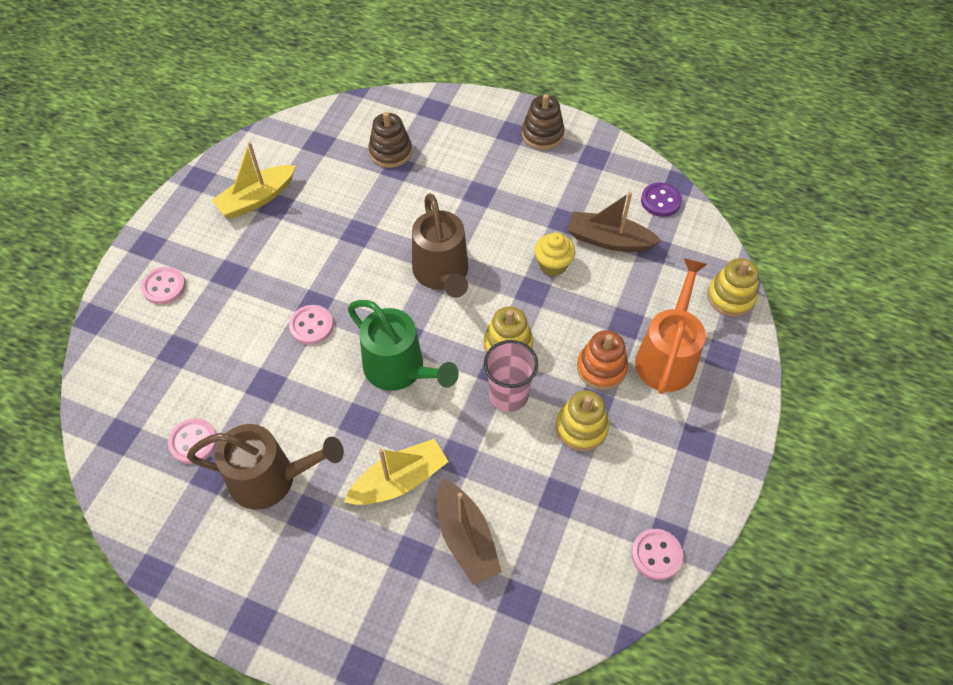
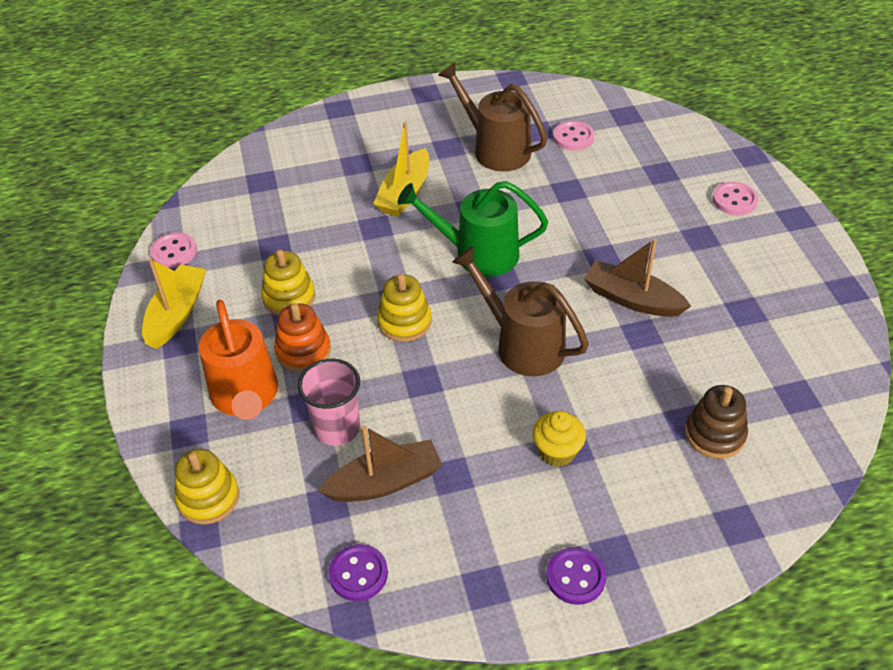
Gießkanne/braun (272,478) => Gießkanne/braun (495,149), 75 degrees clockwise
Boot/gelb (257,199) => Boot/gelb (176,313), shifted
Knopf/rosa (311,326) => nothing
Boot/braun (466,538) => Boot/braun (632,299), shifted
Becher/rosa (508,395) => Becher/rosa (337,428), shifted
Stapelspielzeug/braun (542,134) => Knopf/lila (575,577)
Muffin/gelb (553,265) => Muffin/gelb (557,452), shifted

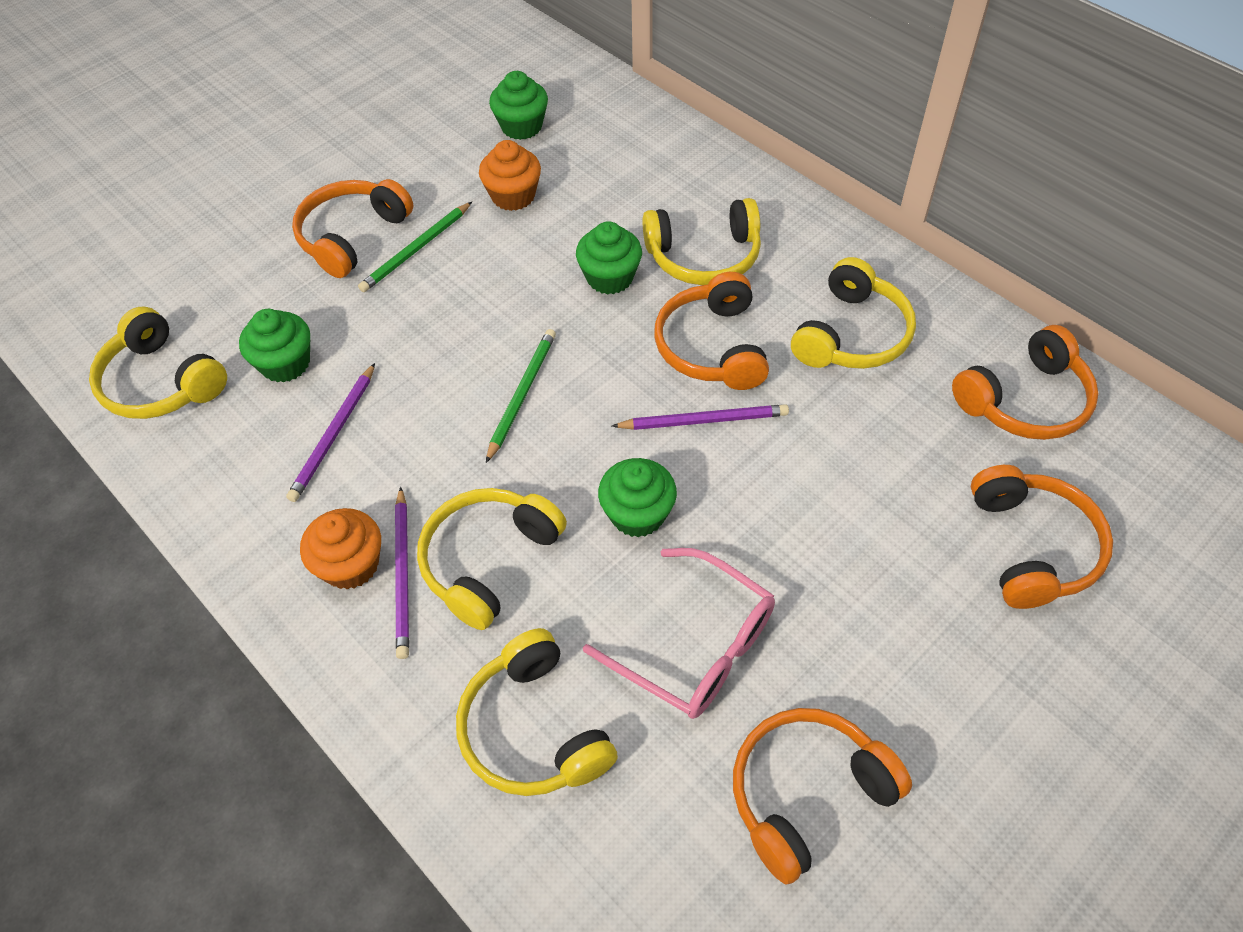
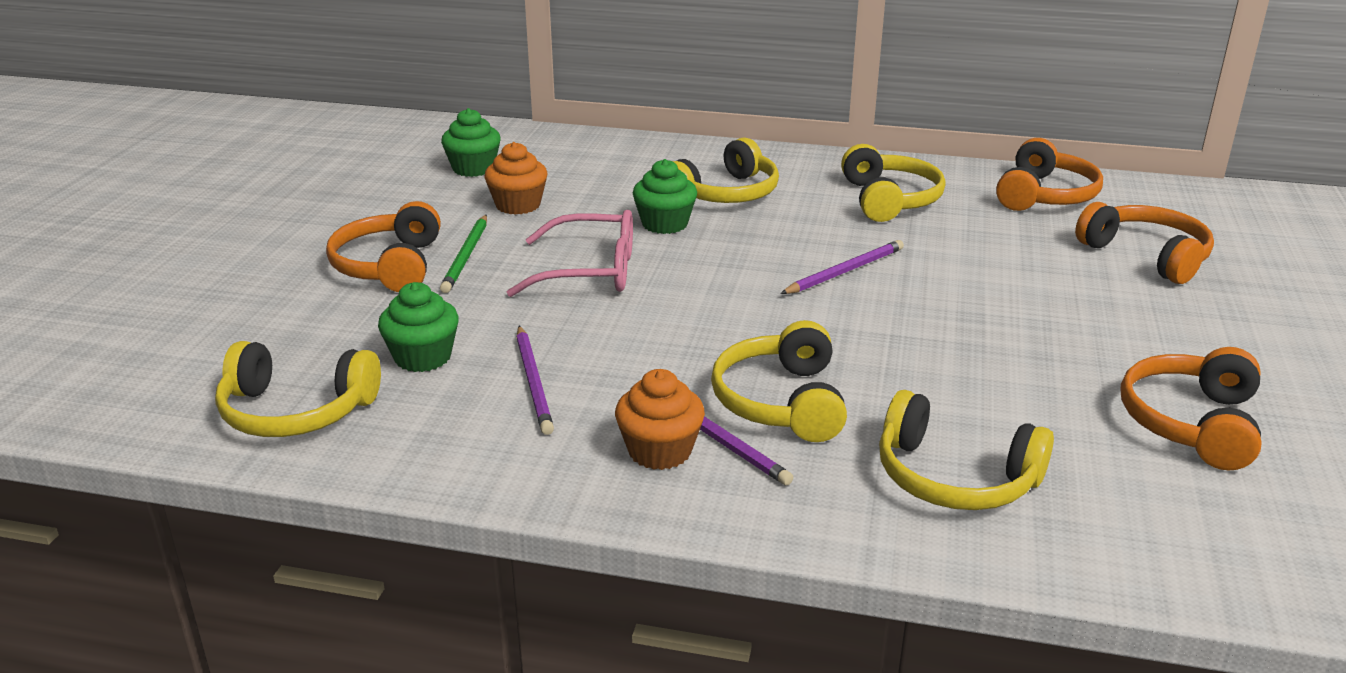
Bleistift/grün (522,394) => nothing
Brille/rosa (696,646) => Brille/rosa (591,271), shifted
Muffin/grün (637,514) => nothing
Kopfhörer/orange (711,347) => nothing

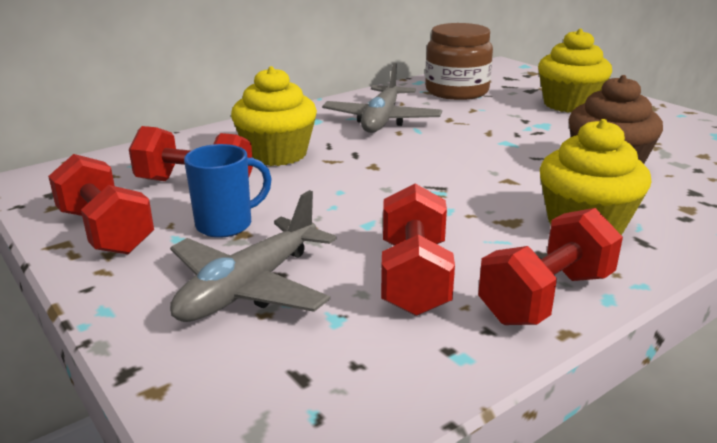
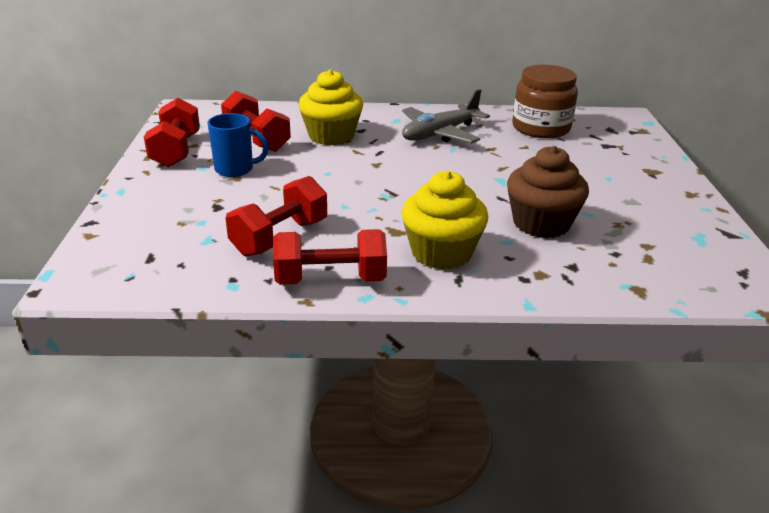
Flugzeug/grau (249,287) => nothing
Muffin/gelb (569,104) => nothing

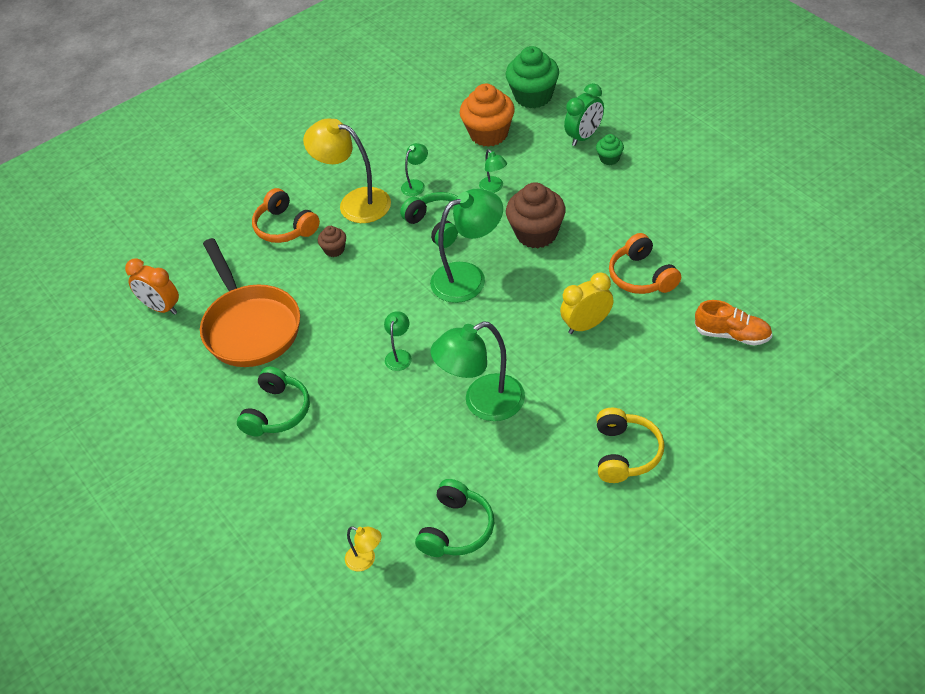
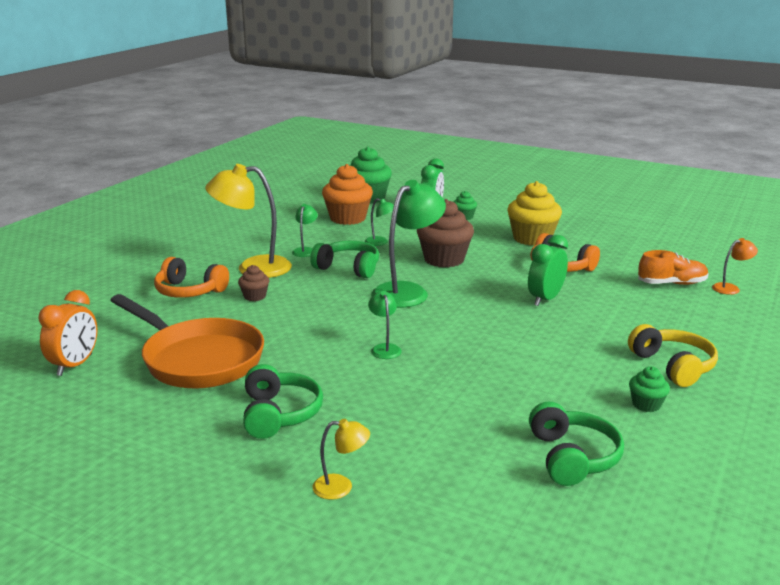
Wecker/orange (161,308) => Wecker/orange (75,365), 75 degrees counterclockwise
Lampe/gelb (366,560) => Lampe/gelb (341,487), shifted
Lampe/grün (483,403) => nothing
Wecker/gelb (587,325) => Wecker/grün (545,299)
nothing => Muffin/gelb (532,238)
nothing => Muffin/grün (646,404)
nothing => Lampe/orange (730,288)

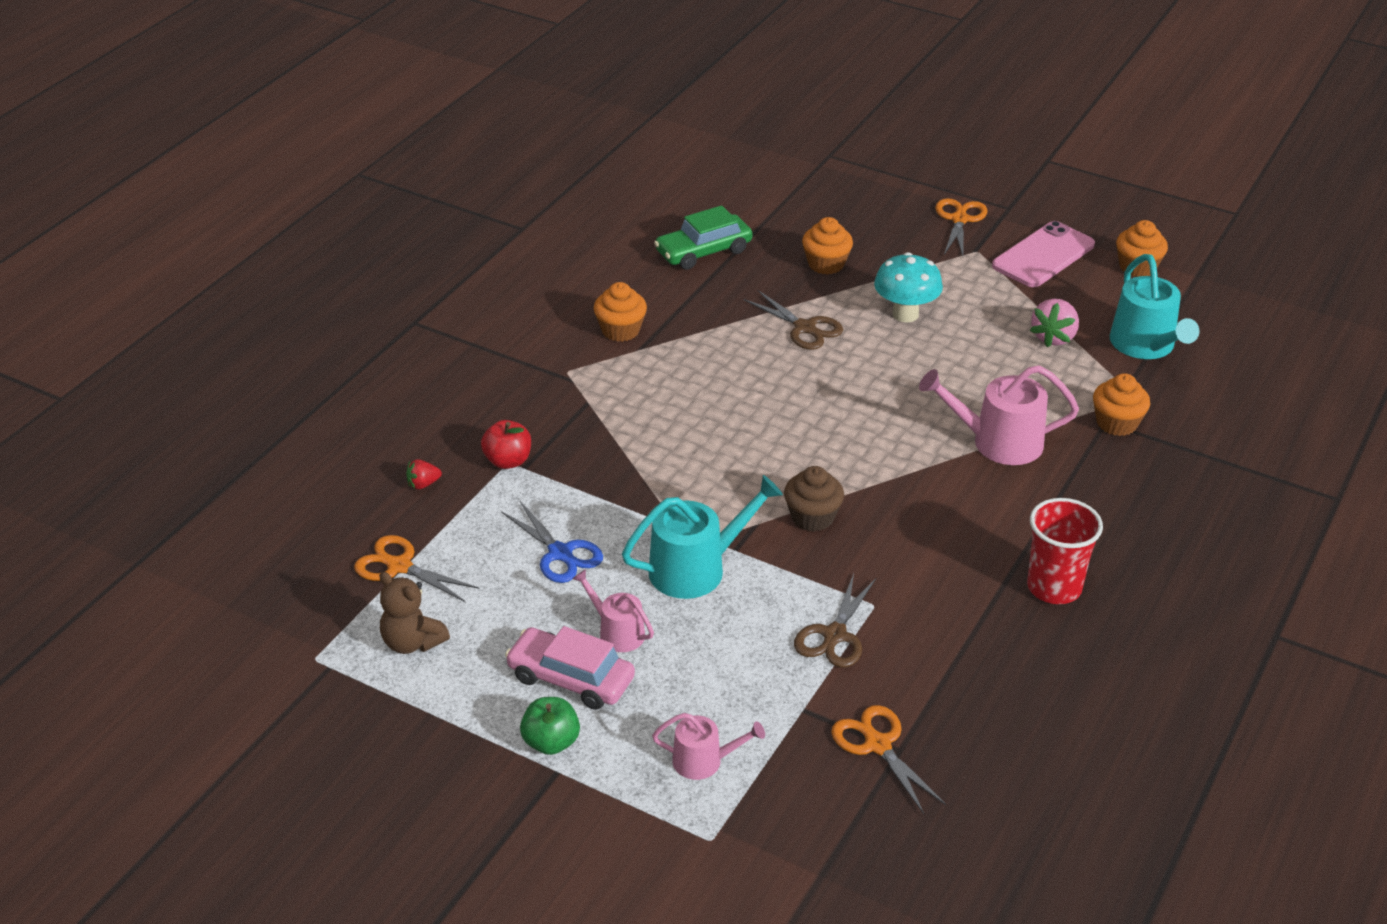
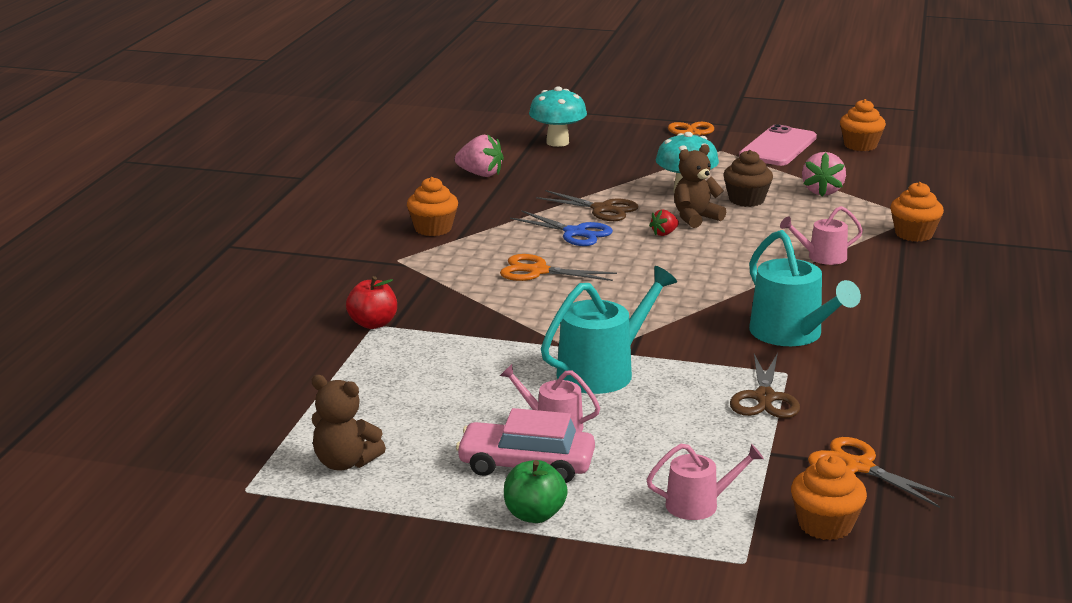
Schere/orange (399,566) => Schere/orange (538,271), shifted
Erdbeere/rot (423,484) => Erdbeere/rot (664,233), shifted
Schere/blau (560,553) => Schere/blau (575,233), shifted
Auto/grün (703,251) => Erdbeere/rosa (480,174)
Muffin/braun (812,517) => Muffin/braun (746,200), shifted
Muffin/orange (826,264) => Muffin/orange (825,525), shifted
Gießkanne/rosa (998,442) => Gießkanne/rosa (822,257), x0.59
Becher/rot (1054,587) => nothing
Gießkanne/türkis (1145,345) => Gießkanne/türkis (791,334), shifted
nothing => Pilz/türkis (557,142)
nothing => Teddybär/braun (695,218)

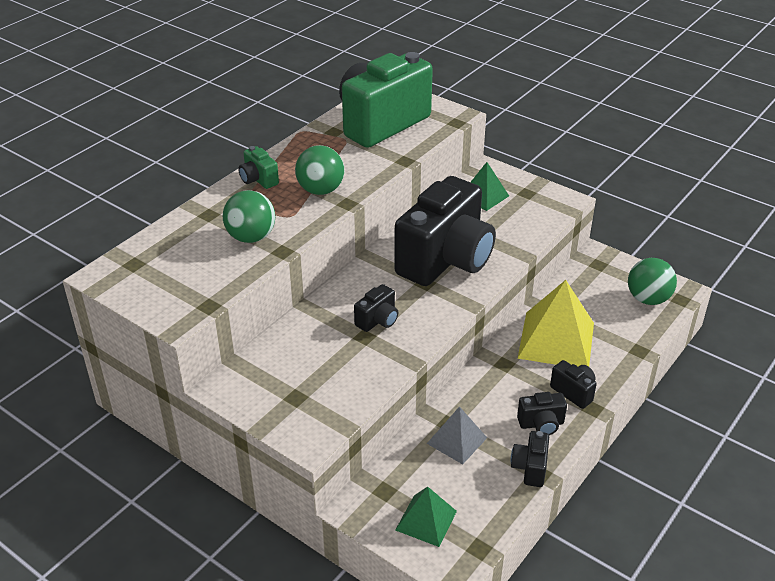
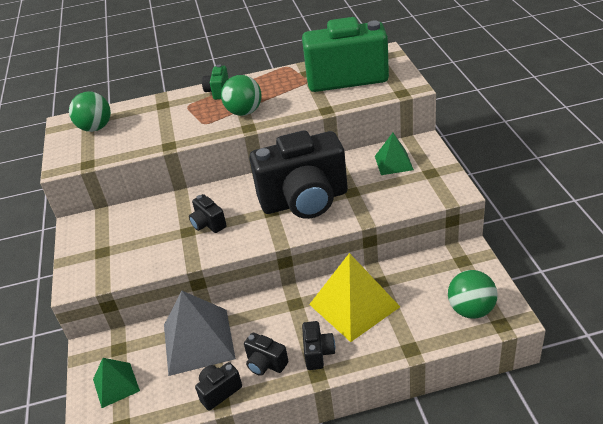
Ball/grün (251,237) => Ball/grün (96,128), shifted
Kamera/schwarz (378,320) => Kamera/schwarz (208,224), 60 degrees clockwise
Pyramide/grau (457,440) => Pyramide/grau (198,341), x1.76

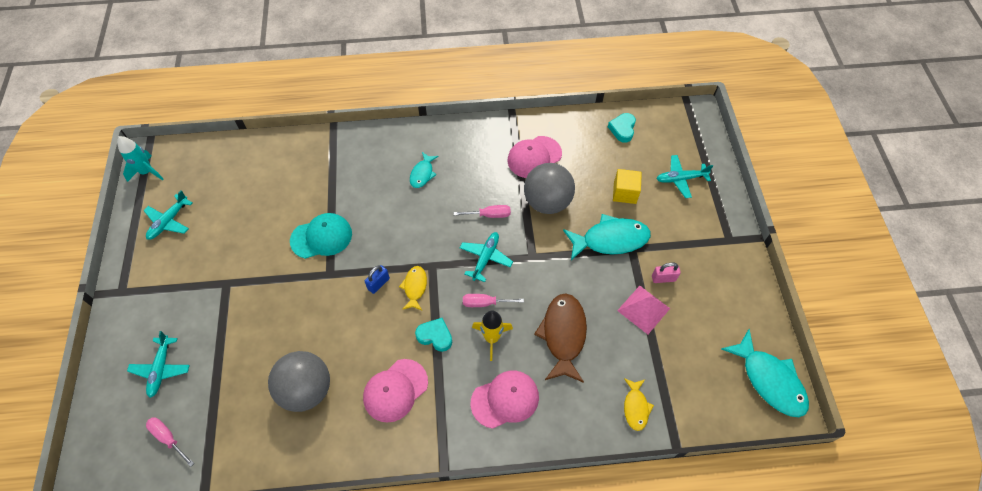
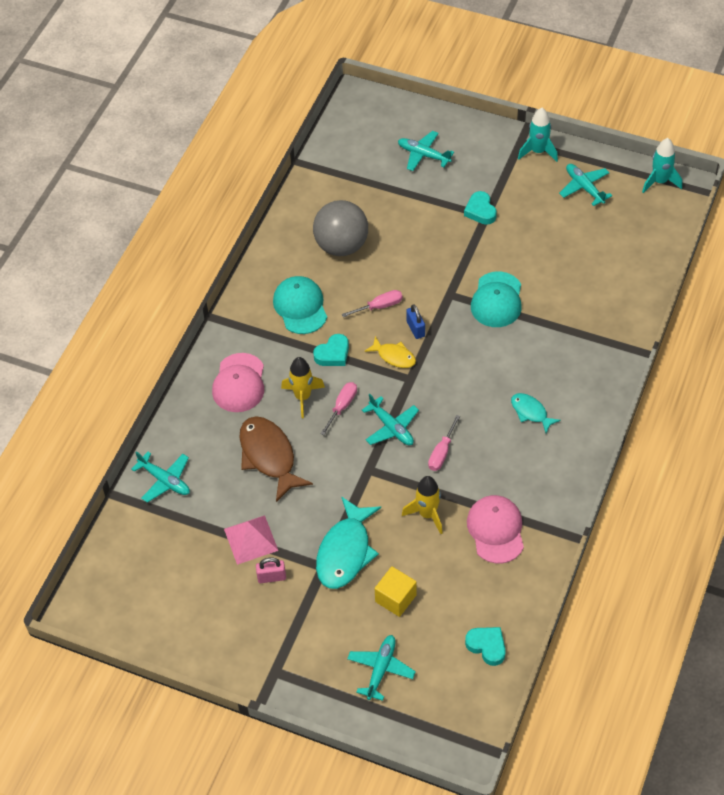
Schraubenzieher/rosa (168,438) => Schraubenzieher/rosa (379,306), shifted
Kappe/rosa (395,390) => Kappe/türkis (300,307)
Ball/grau (547,202) => Rakete/gelb (427,514)
Fisch/braun (563,335) => Fisch/braun (269,456), 150 degrees counterclockwise
Fisch/gelb (635,407) => Flugzeug/türkis (165,480)
Vorhängeschloss/rosa (663,278) => Vorhängeschloss/rosa (271,577), 60 degrees clockwise
Fisch/türkis (769,380) => nothing
nothing => Herz/türkis (480,211)
nothing => Rakete/türkis (538,151)

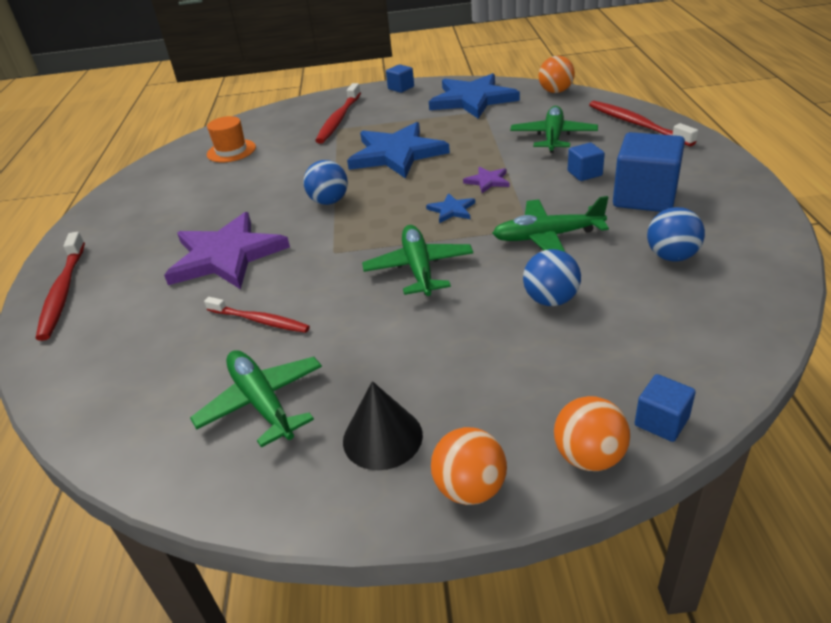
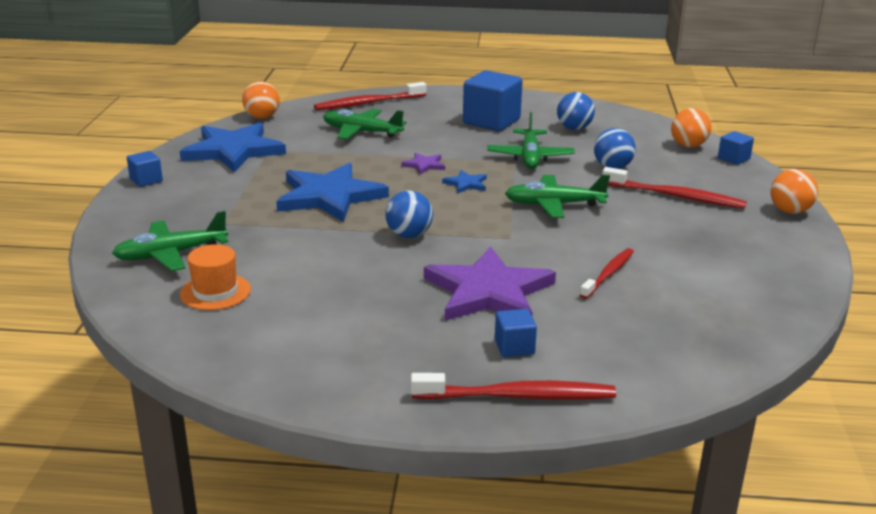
Flugzeug/grün (262,402) => Flugzeug/grün (170,254), shifted
Zahnbürste/rot (338,119) => Zahnbürste/rot (676,196), shifted
Kegel/schwarz (382,437) => nothing
Ball/orange (589,457) => Ball/orange (688,146), shifted
Kubus/blau (584,173) => Kubus/blau (514,347), shifted

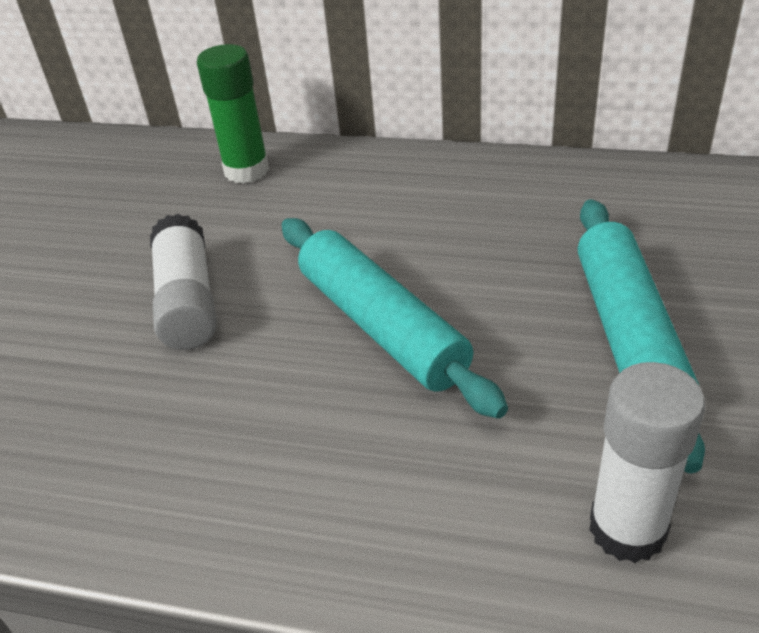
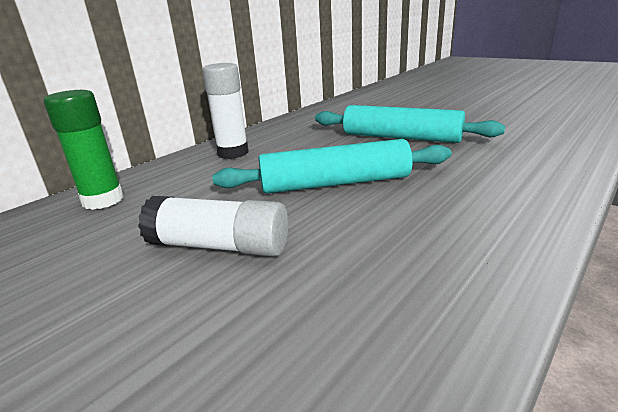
Klebestift/weiß (627,529) => Klebestift/weiß (233,153), shifted

